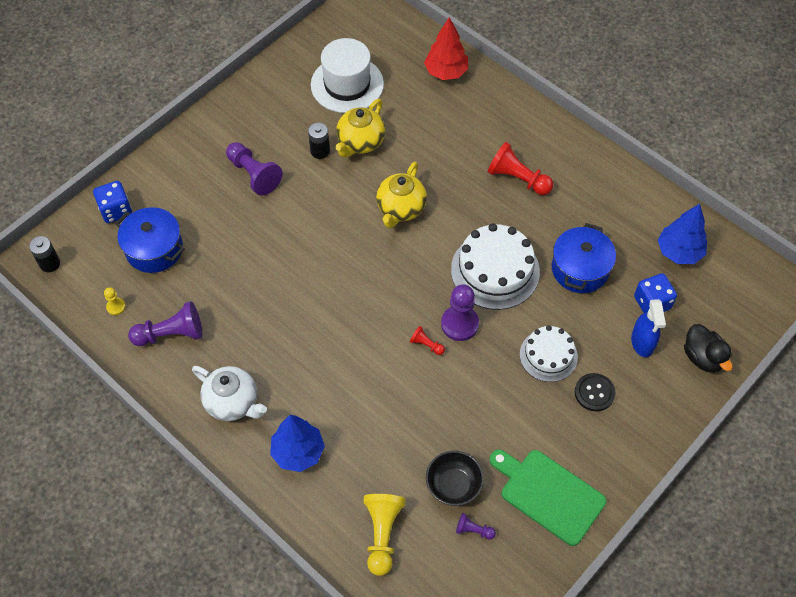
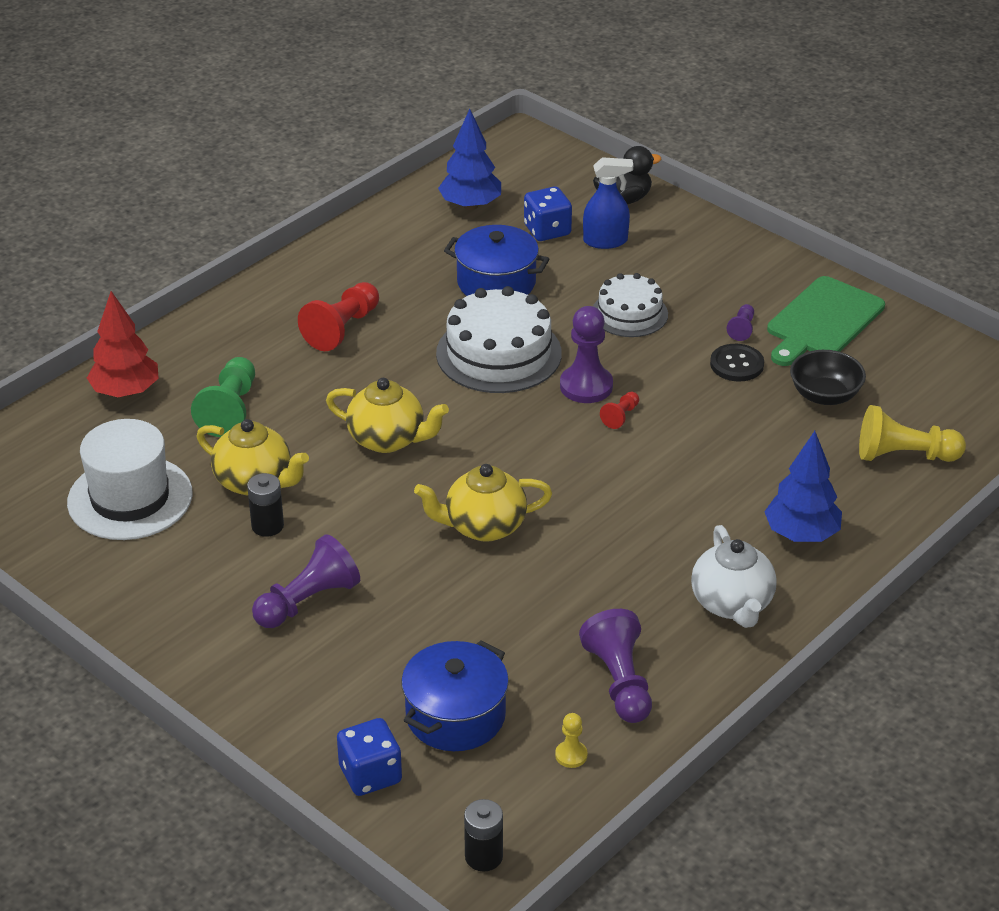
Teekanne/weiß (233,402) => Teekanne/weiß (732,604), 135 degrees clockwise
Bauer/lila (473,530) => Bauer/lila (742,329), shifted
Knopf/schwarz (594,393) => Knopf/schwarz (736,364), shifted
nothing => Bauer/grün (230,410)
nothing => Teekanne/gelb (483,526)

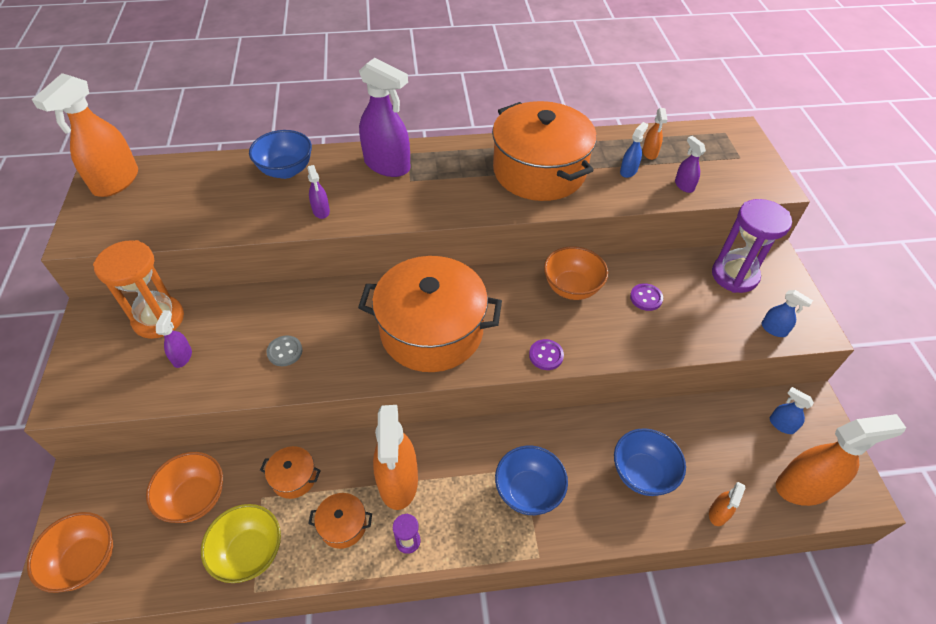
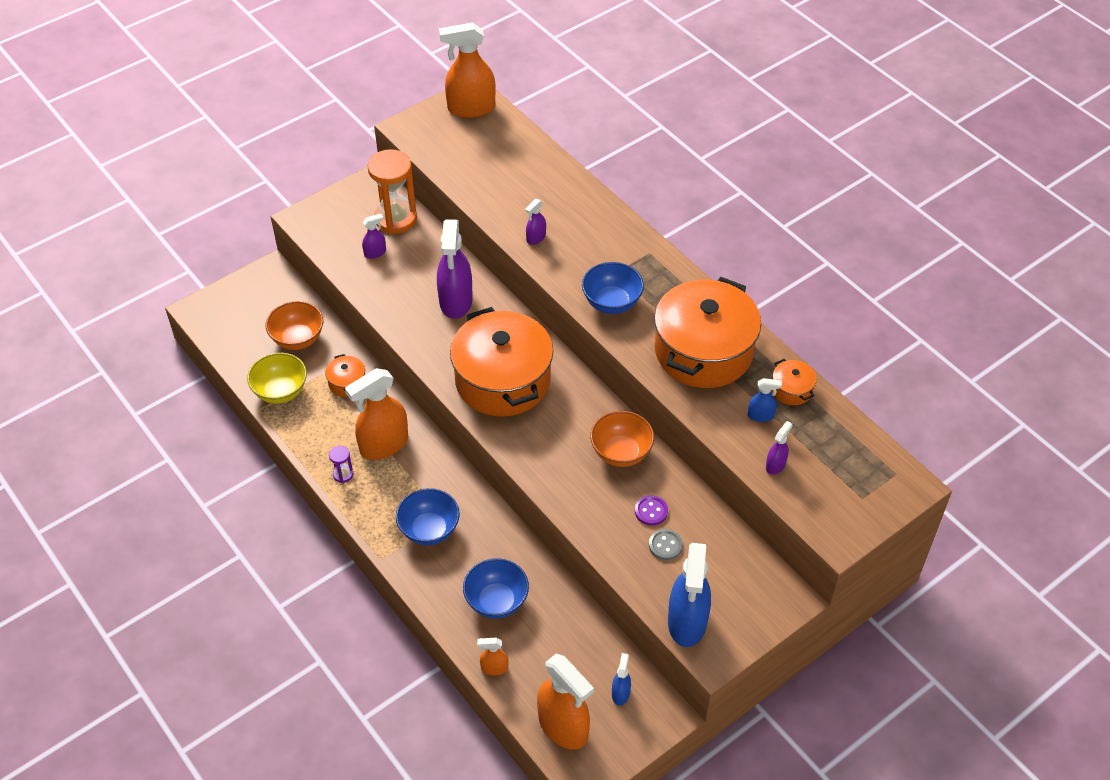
Schüssel/orange (86,561) => nothing
Schüssel/blau (286,170) => Schüssel/blau (611,303), shifted
Knopf/grau (285,352) => Knopf/grau (665,545), shifted
Kochtopf/orange (343,525) => Kochtopf/orange (792,389), shifted
Sprühflasche/lila (387,165) => Sprühflasche/lila (456,301), shifted
Knopf/lila (546,355) => nothing
Sprühflasche/orange (650,153) => nothing
Sanduhr/lila (734,275) => nothing
Sprühflasche/blau (774,329) => Sprühflasche/blau (687,622), x2.16

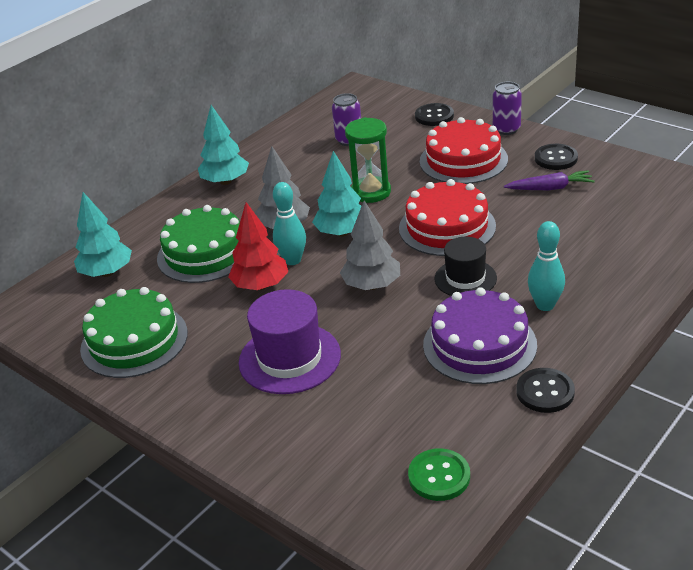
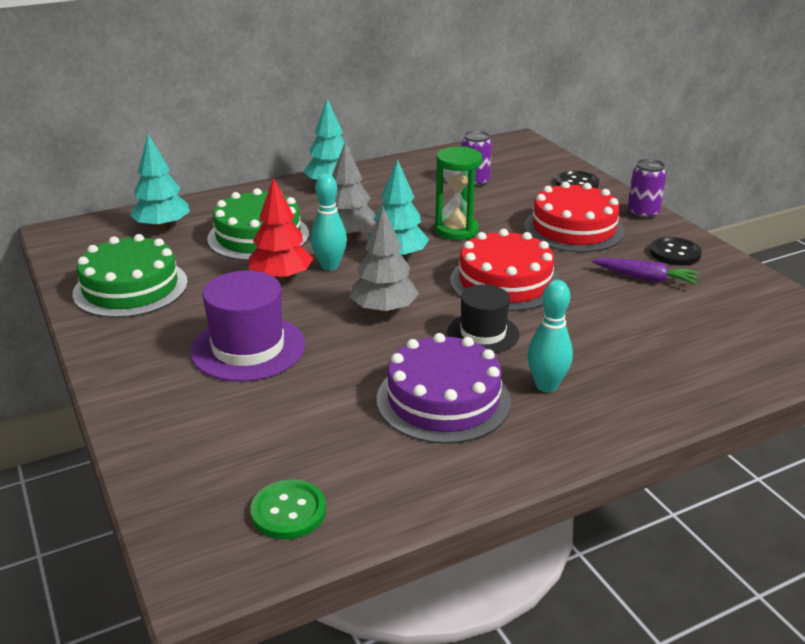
Knopf/schwarz (545,392) => nothing

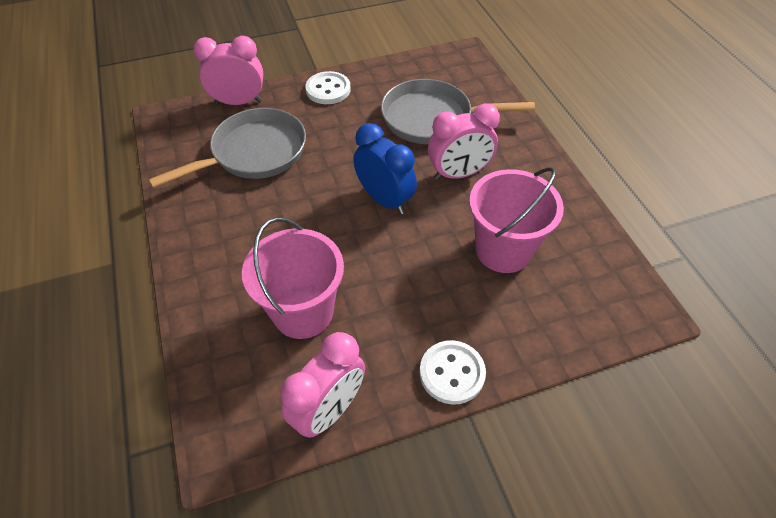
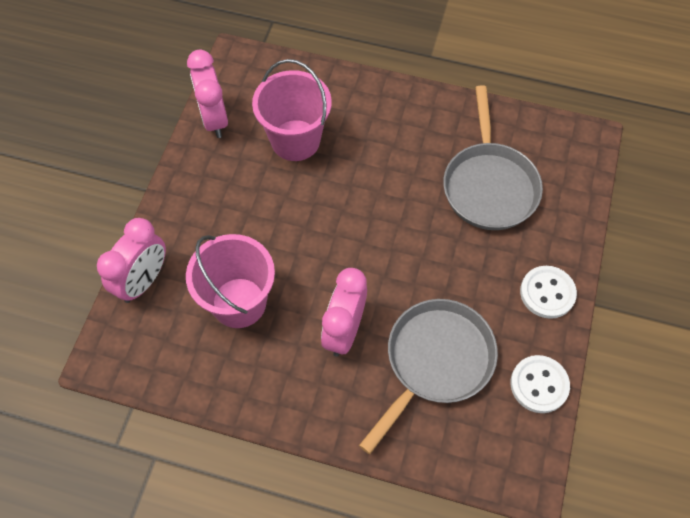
Wecker/rosa (239,102) => Wecker/rosa (143,281), shifted
Wecker/blau (385,199) => nothing
Knopf/weiß (452,373) => Knopf/weiß (539,385), shifted

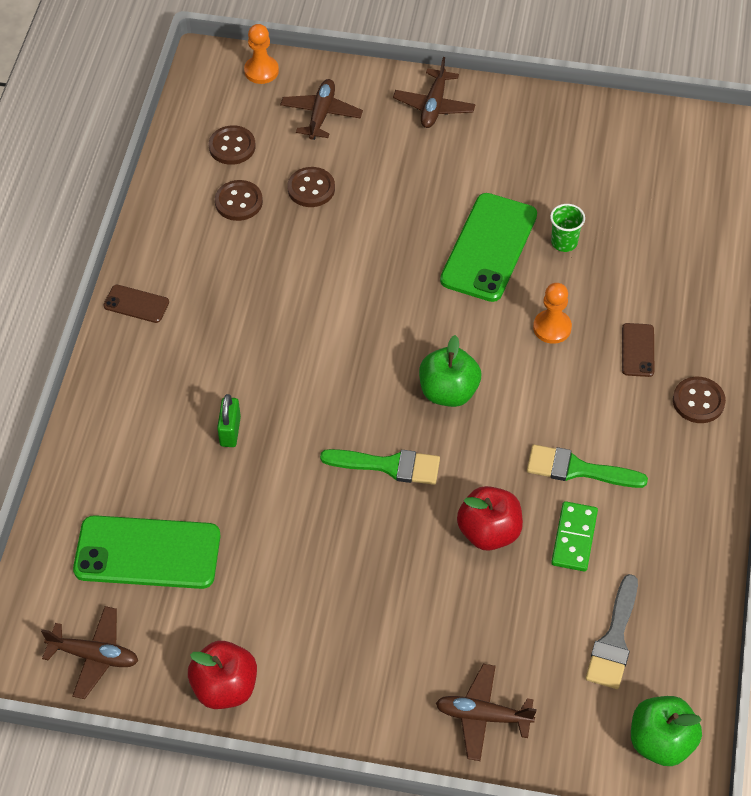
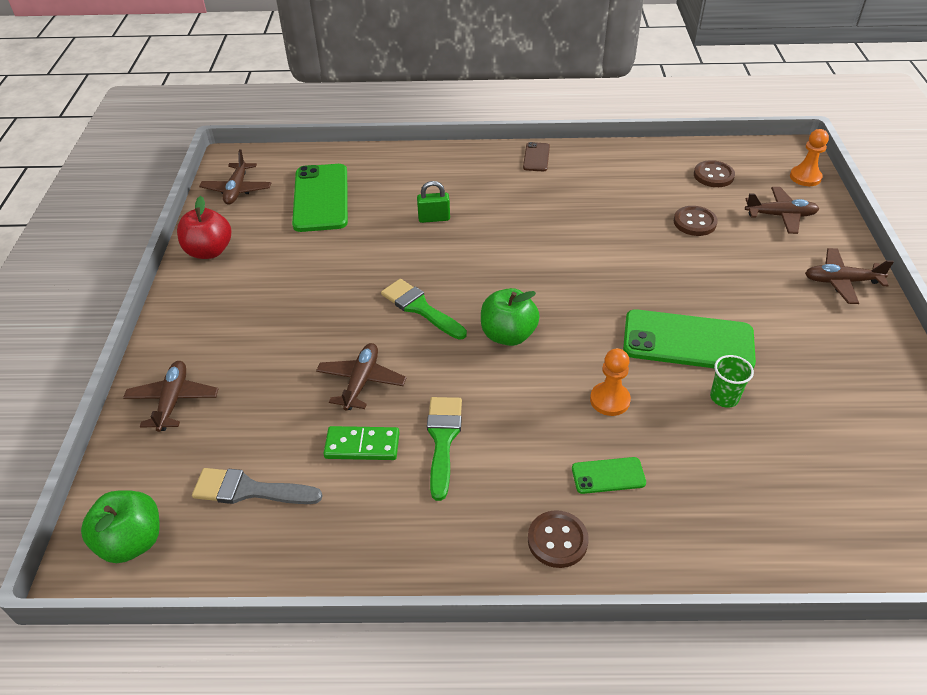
Knopf/braun (238,202) => nothing
Pinsel/grün (389,465) => Pinsel/grün (420,308), 135 degrees clockwise
Apfel/rot (489,532) => Flugzeug/braun (361,382)
Handy/braun (638,350) => Handy/grün (608,476)

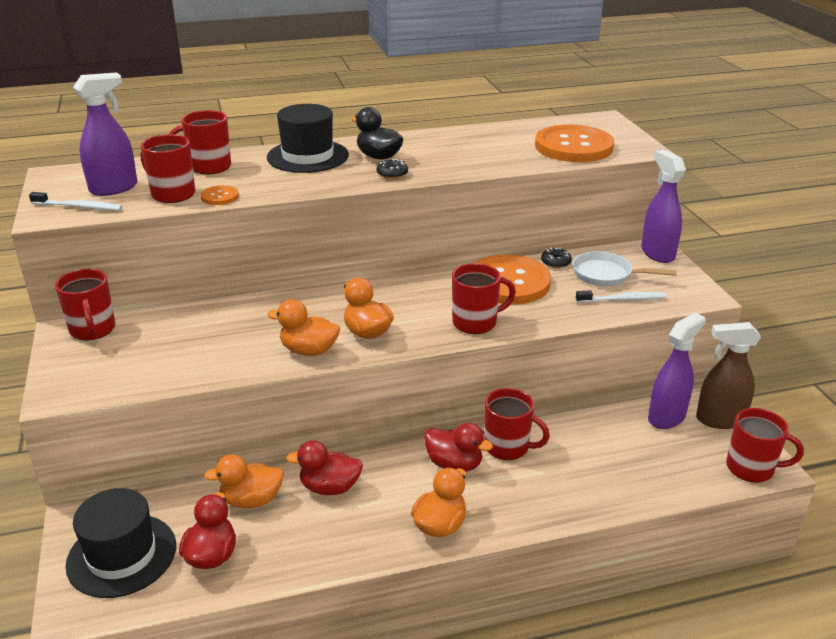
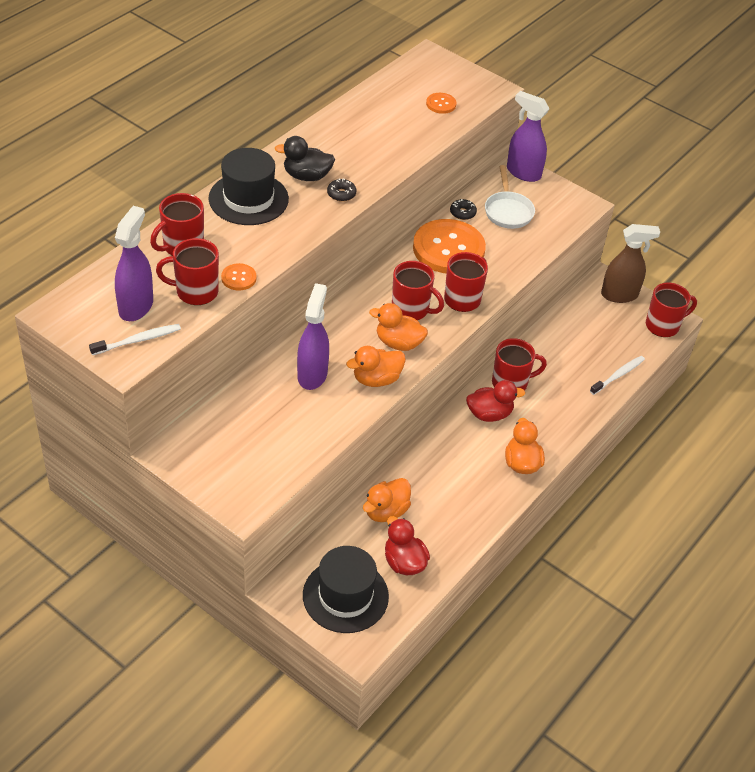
Tasse/rot (93,330) => Tasse/rot (411,309), shifted
Ente/rot (330,487) => nothing
Knopf/orange (573,146) => Knopf/orange (441,104), x0.42
Pfanne/weiß (606,275) => Pfanne/weiß (508,211), 75 degrees counterclockwise
Zahnbürste/weiß (622,299) => Zahnbürste/weiß (618,375), shifted
Sprühflasche/lila (667,417) => Sprühflasche/lila (312,374), shifted
Sprühflasche/braun (719,420) => Sprühflasche/braun (619,295), 150 degrees counterclockwise

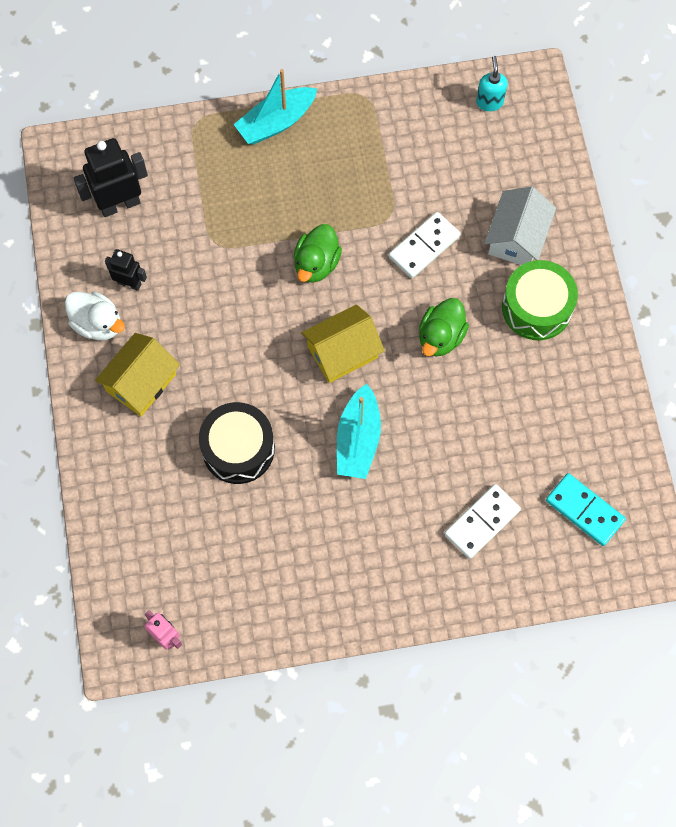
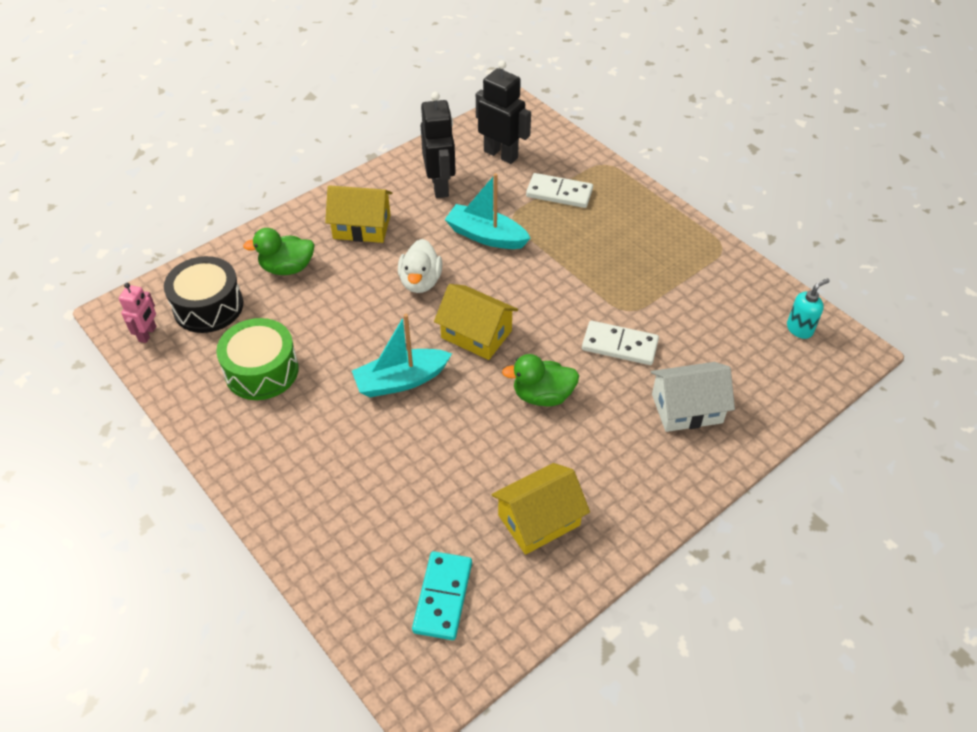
Ente/weiß (98,324) => Ente/weiß (420,282), shifted
Roboter/schwarz (129,283) => Roboter/schwarz (440,186), x1.74
Trommel/schwarz (238,449) => Trommel/schwarz (208,306), shifted
Boot/türkis (276,122) => Boot/türkis (486,236), shifted
Ente/grün (316,264) => Ente/grün (287,268), shifted
Dominostein/weiß (482,522) => Dominostein/weiß (559,193), shifted
Trommel/grün (536,307) => Trommel/grün (261,371), shifted
nothing => Haus/gelb (539,520)

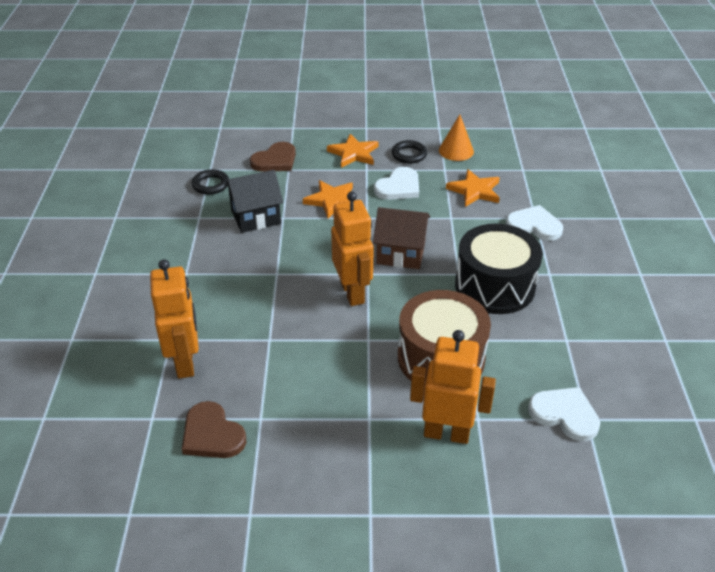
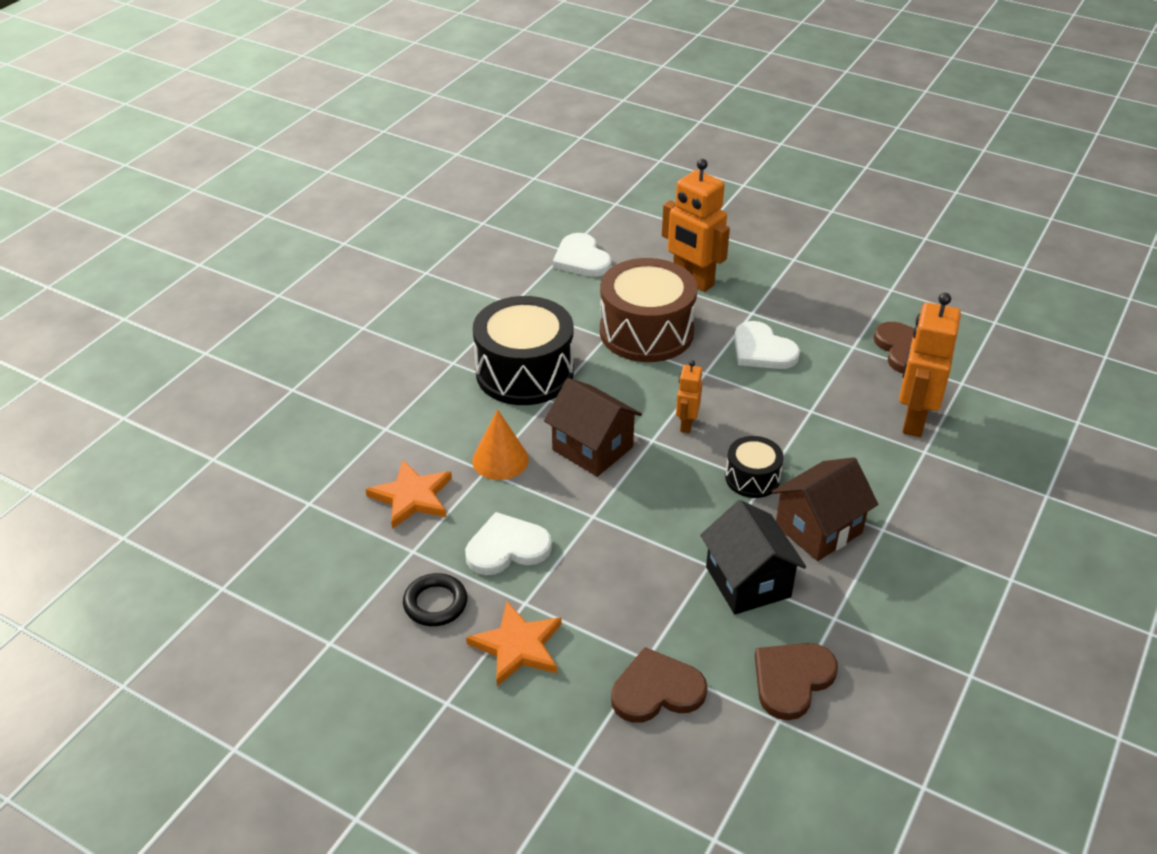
Ring/schwarz (211,185) => Herz/braun (792,680)
Haus/schwarz (256,217) => Haus/schwarz (748,582), 60 degrees clockwise
Stern/orange (332,200) => nothing
Roboter/orange (353,293) => Roboter/orange (686,424), x0.52
Kegel/orange (456,151) => Kegel/orange (500,460), shifted
Herz/weiß (534,225) => Herz/weiß (762,350), shifted
nothing => Trommel/schwarz (752,478)
nothing => Haus/braun (818,529)

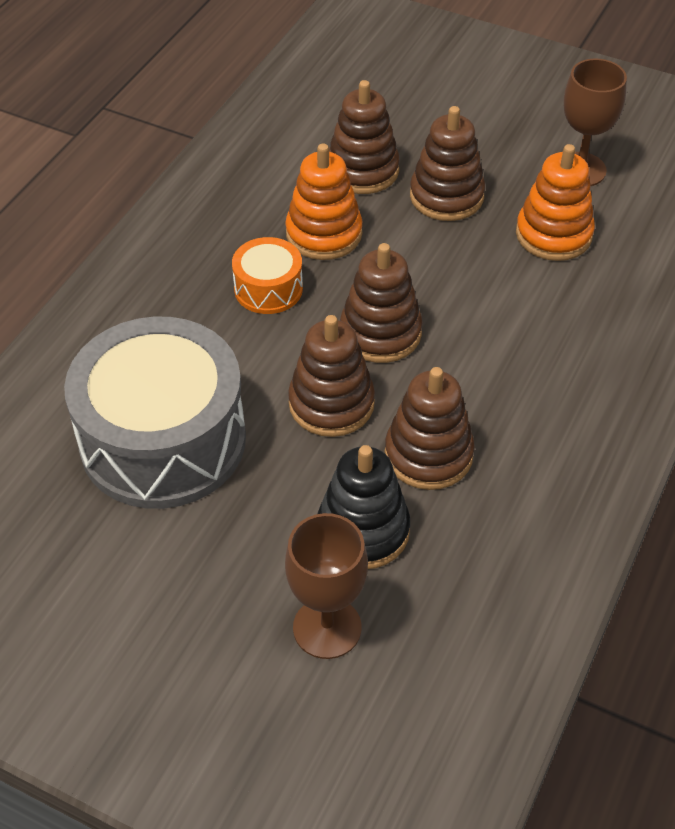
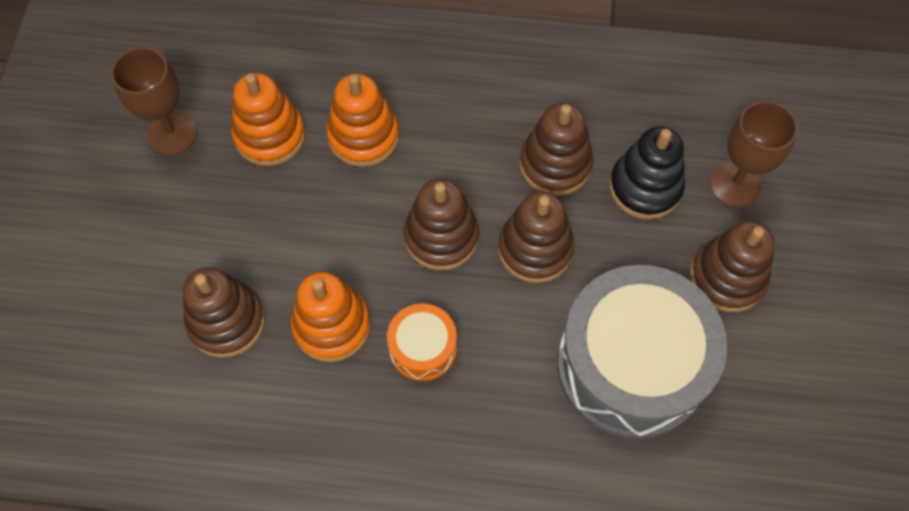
Stapelspielzeug/braun (446,196) => Stapelspielzeug/braun (727,277), shifted
nothing => Stapelspielzeug/orange (363,136)

